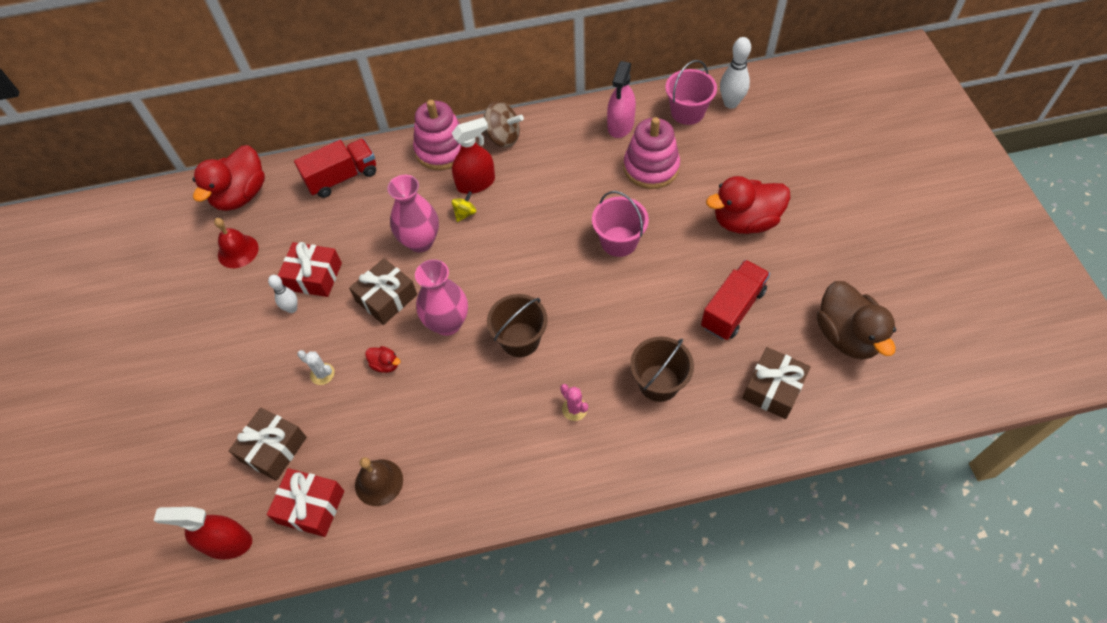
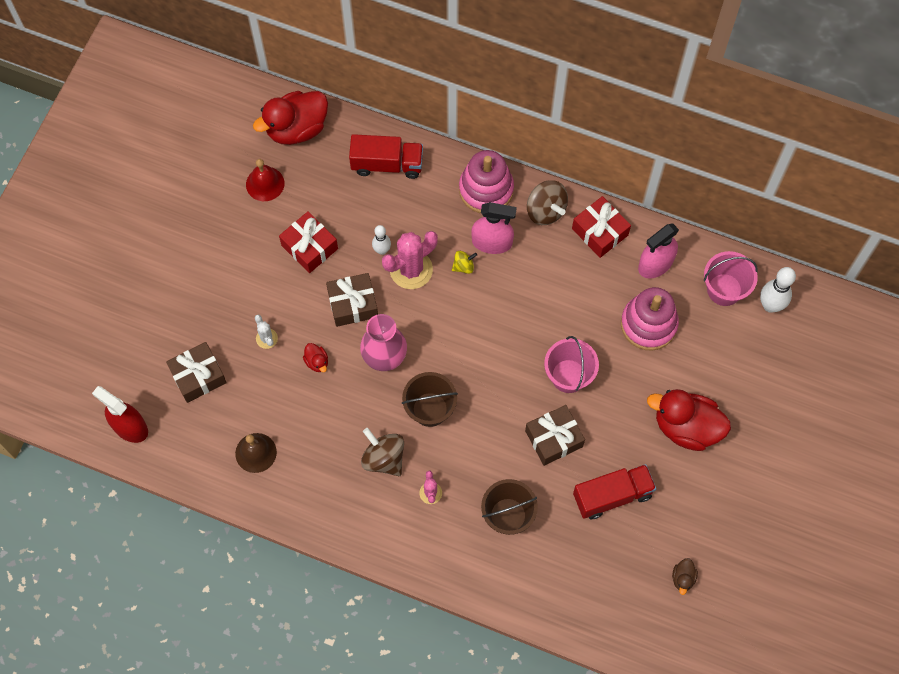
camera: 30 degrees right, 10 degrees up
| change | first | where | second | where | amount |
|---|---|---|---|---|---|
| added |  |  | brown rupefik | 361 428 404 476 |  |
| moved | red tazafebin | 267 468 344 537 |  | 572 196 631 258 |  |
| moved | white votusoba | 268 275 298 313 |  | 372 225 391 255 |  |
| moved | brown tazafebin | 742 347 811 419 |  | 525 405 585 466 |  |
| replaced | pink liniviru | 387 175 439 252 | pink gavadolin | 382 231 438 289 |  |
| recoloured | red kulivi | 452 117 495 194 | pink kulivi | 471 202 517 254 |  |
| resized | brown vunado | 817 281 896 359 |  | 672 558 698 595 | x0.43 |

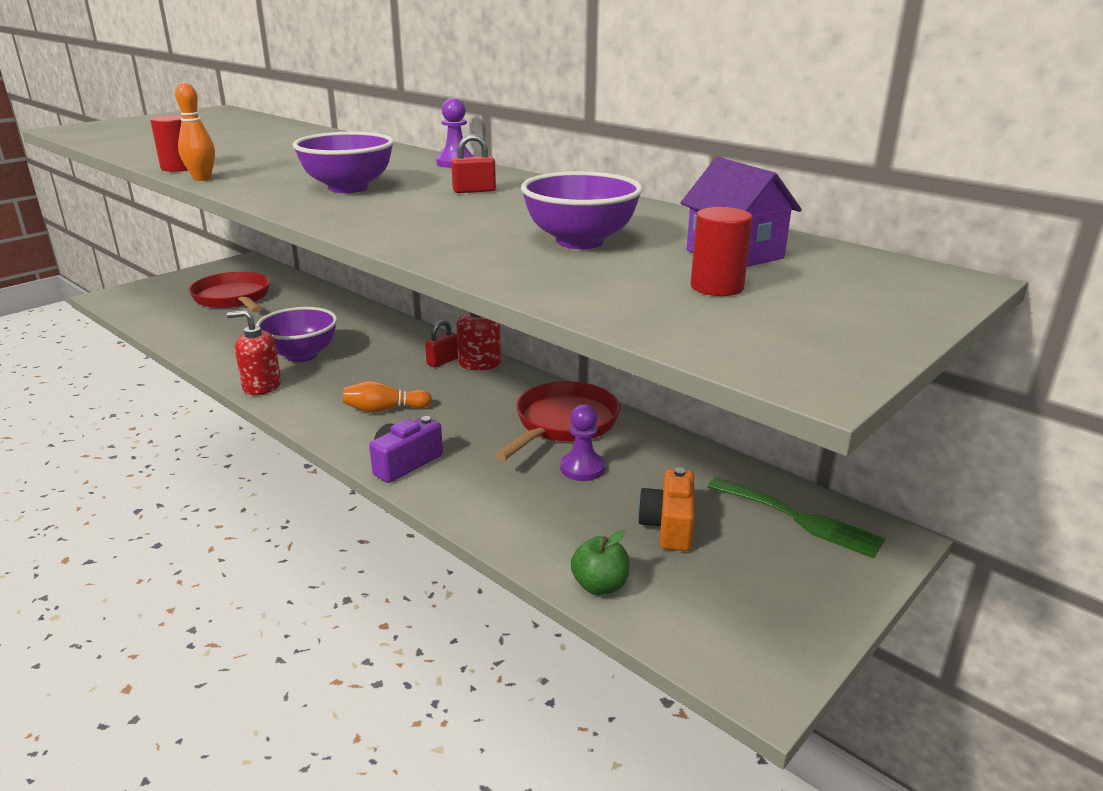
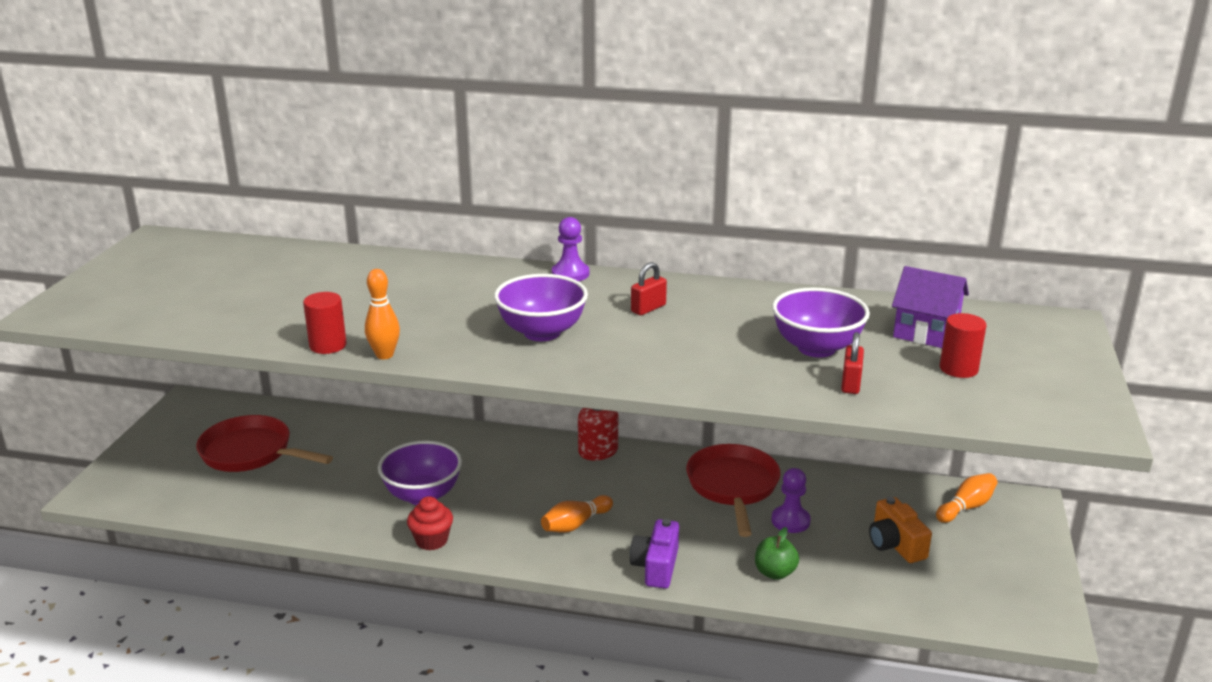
camera: 30 degrees left, 0 degrees up
| change | first | where | second | where | amount |
|---|---|---|---|---|---|
| moved | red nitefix | 425 320 458 367 |  | 841 332 864 394 |  |
| moved | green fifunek | 571 530 630 595 |  | 755 527 799 580 |  |
| replaced | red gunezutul | 227 310 281 395 | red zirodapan | 407 496 453 550 |  |
| replaced | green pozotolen | 707 477 886 559 | orange votusoba | 936 473 997 523 |  |

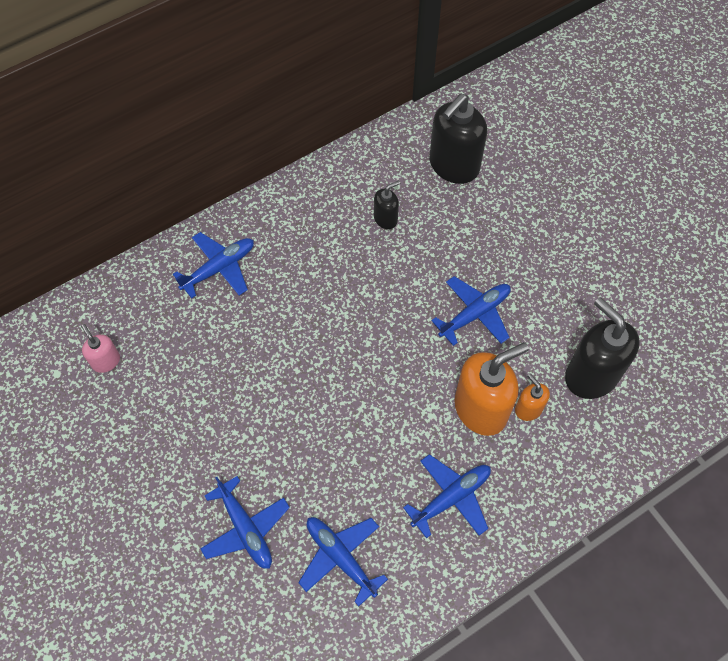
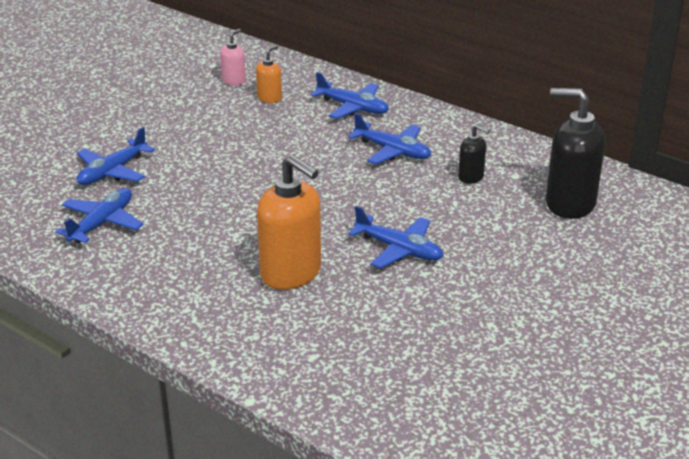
camera: 70 degrees right, 30 degrees down
| change | first | where | second | where | amount |
|---|---|---|---|---|---|
| removed | black gunezutul | 565 297 640 399 |  |  |  |
| moved | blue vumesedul | 403 454 491 538 |  | 348 113 431 164 |  |
| moved | orange gunezutul | 515 373 550 421 |  | 256 45 282 103 |  |

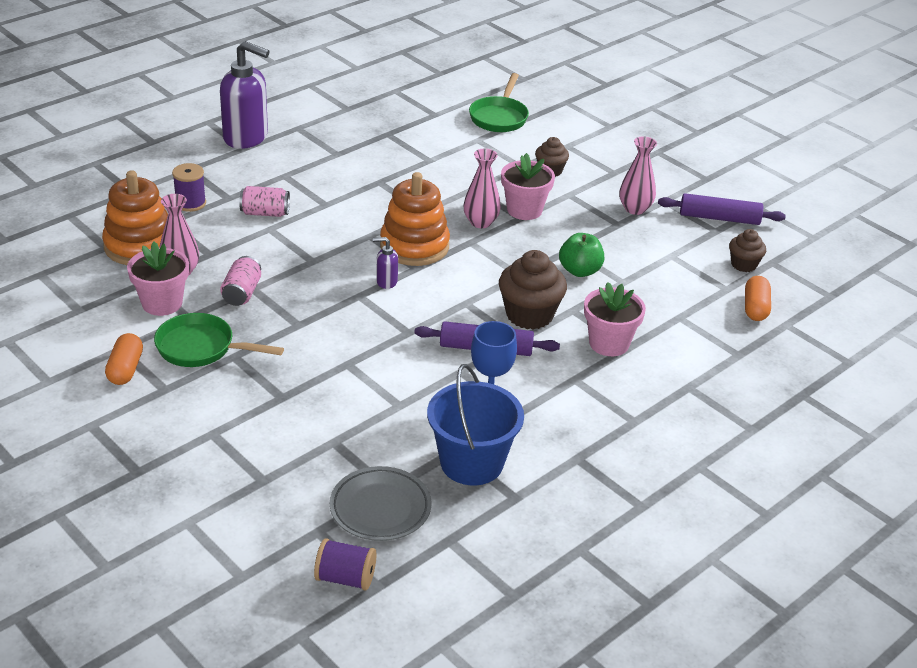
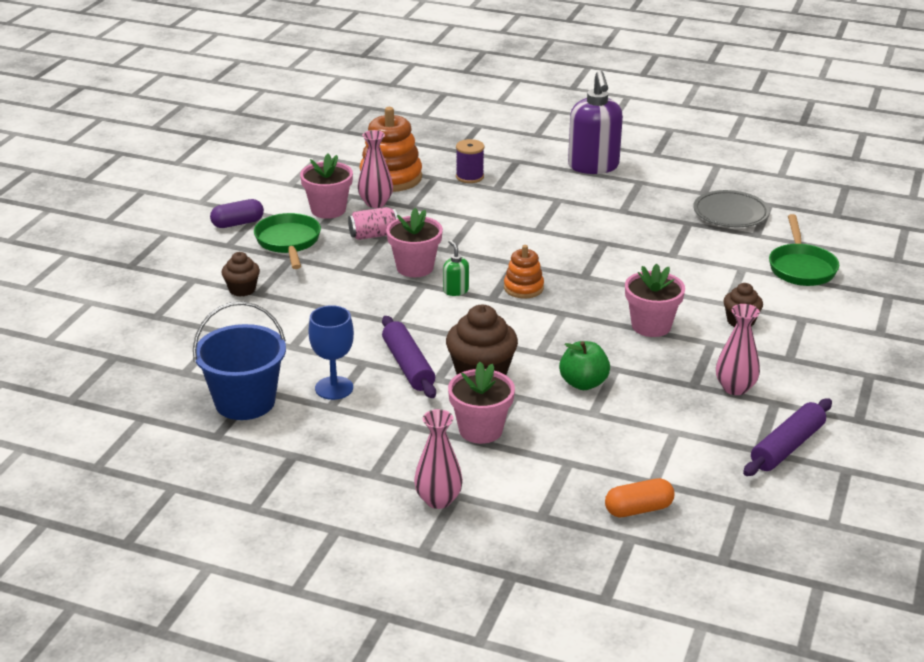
camera: 65 degrees right, 5 degrees down
| change | first | where | second | where | amount |
|---|---|---|---|---|---|
| removed | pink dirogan | 239 186 290 217 |  |  |  |
| removed | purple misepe | 314 538 377 590 |  |  |  |
| added |  |  | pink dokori | 386 208 443 277 |  |
| moved | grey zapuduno | 330 466 431 541 |  | 693 190 770 227 |  |
| moved | pink liniviru | 463 149 501 228 |  | 414 409 463 509 |  |
| moved | brown zirodapan | 729 229 766 272 |  | 222 252 260 297 |  |
| recoloured | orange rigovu | 105 333 143 385 | purple rigovu | 210 199 264 228 |  |
| recoloured | purple gunezutul | 373 237 398 289 | green gunezutul | 443 240 469 296 |  |
| turned | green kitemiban | 469 73 529 132 |  | 769 214 839 286 | 75 degrees counterclockwise |
| turned | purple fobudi | 658 193 786 225 |  | 743 398 832 476 | 60 degrees clockwise |
| resized | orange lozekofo | 380 172 450 266 |  | 504 245 544 299 | x0.57 |

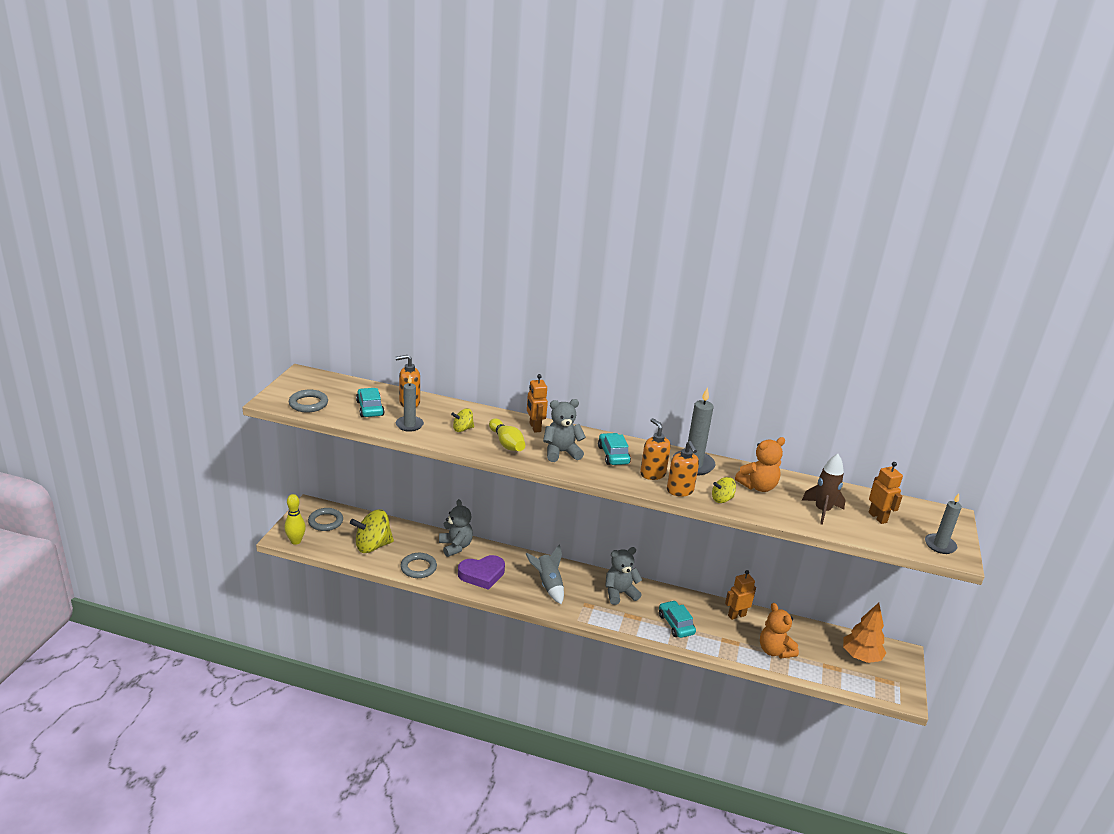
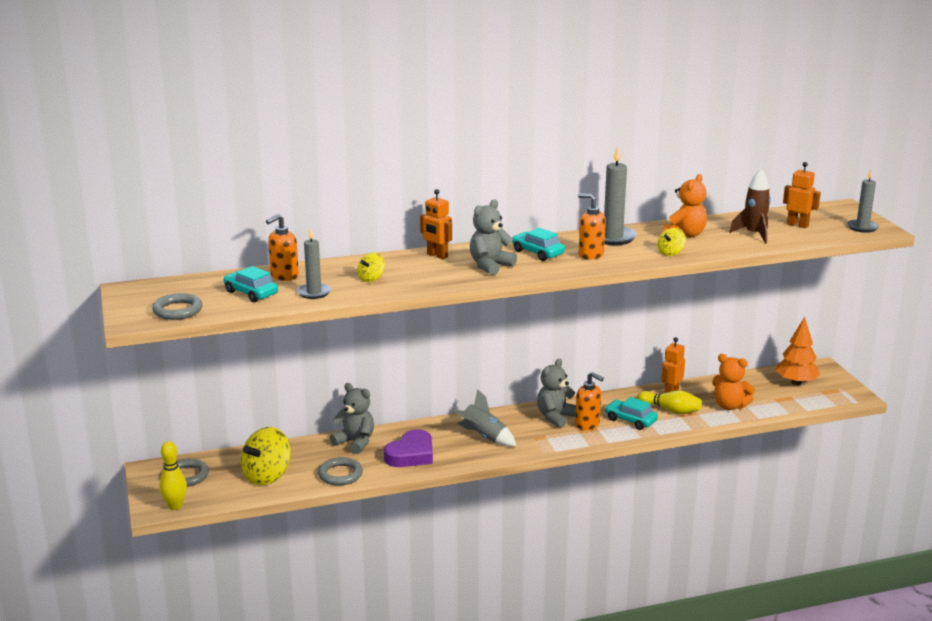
camera: 30 degrees left, 5 degrees down
| change | first | where | second | where | amount |
|---|---|---|---|---|---|
| moved | yellow votusoba | 489 418 525 451 |  | 637 390 702 414 |  |
| moved | orange gunezutul | 667 441 699 497 |  | 575 372 604 430 |  |

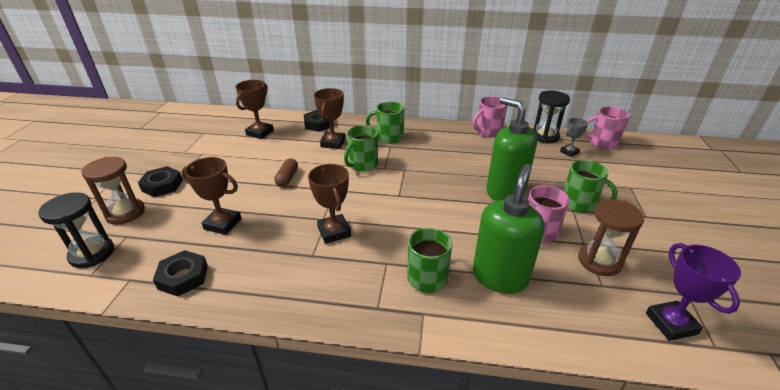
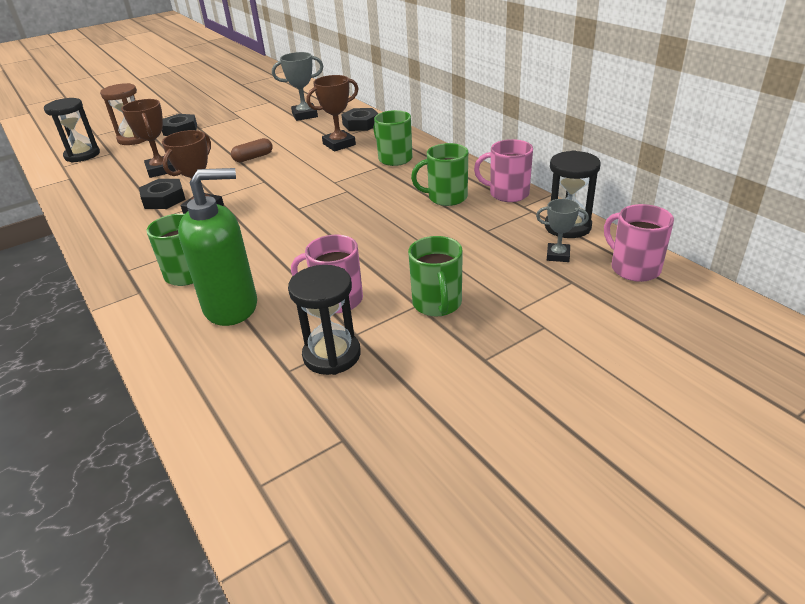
camera: 50 degrees right, 0 degrees up
| change | first | where | second | where | amount |
|---|---|---|---|---|---|
| removed | green gunezutul | 486 97 537 201 |  |  |  |
| removed | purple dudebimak | 646 243 741 341 |  |  |  |
| moved | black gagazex | 153 250 208 297 |  | 139 179 186 209 |  |
| moved | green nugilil | 344 125 378 172 |  | 411 143 468 206 |  |
| recoloured | brown dudebimak | 235 80 274 139 | grey dudebimak | 272 52 323 121 |  |
| recoloured | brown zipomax | 578 199 644 276 | black zipomax | 288 265 361 375 |  |

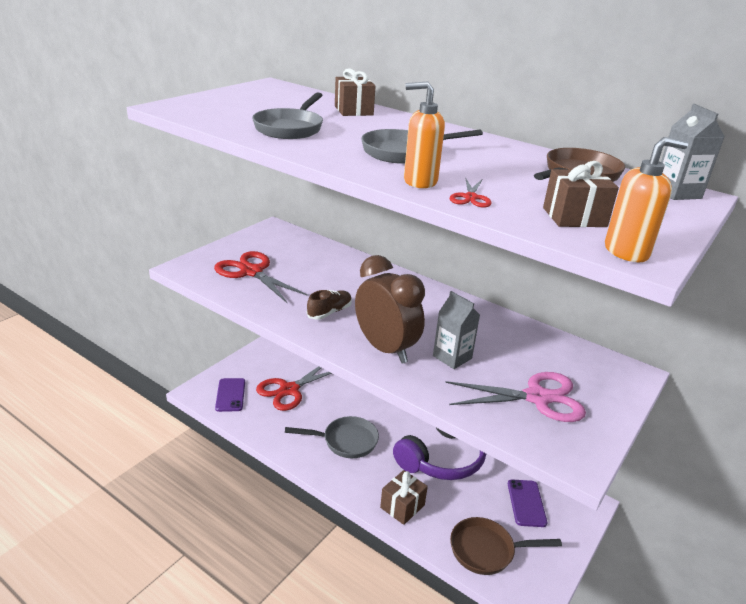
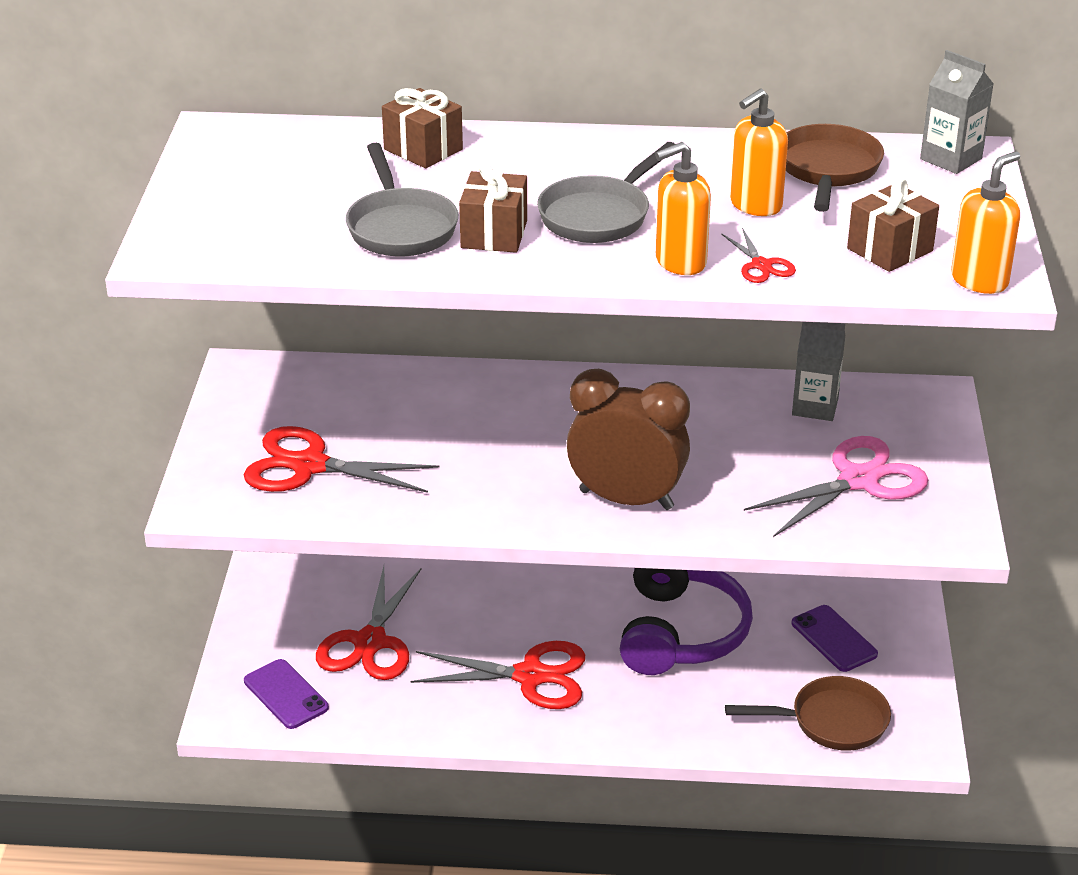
camera: 30 degrees left, 5 degrees up
| change | first | where | second | where | amount |
|---|---|---|---|---|---|
| removed | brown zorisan | 307 290 352 320 |  |  |  |
| added |  |  | orange gunezutul | 730 89 788 216 |  |
| moved | brown tazafebin | 380 470 428 525 |  | 459 164 527 253 |  |
| moved | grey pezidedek | 433 291 480 369 |  | 792 322 845 421 |  |
| replaced | grey kitemiban | 285 416 379 458 | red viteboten | 410 641 585 709 |  |
| turned | brown kitemiban | 450 517 562 575 |  | 725 676 891 751 | 150 degrees counterclockwise |

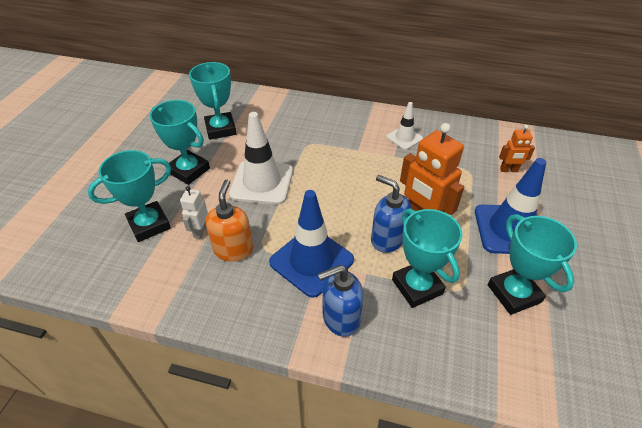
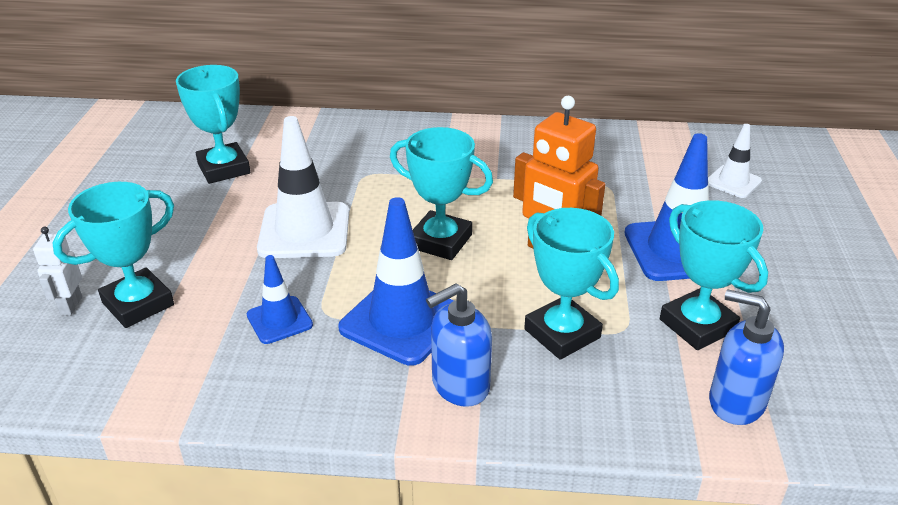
camera: 10 degrees left, 10 degrees down
| change | first | where | second | where | amount |
|---|---|---|---|---|---|
| removed | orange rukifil | 499 125 535 172 |  |  |  |
| moved | turquoise dudebimak | 150 100 210 185 |  | 390 127 493 260 |  |
| moved | white rukifil | 180 186 208 239 |  | 33 227 82 315 |  |
| moved | blue gunezutul | 371 175 411 253 |  | 709 289 784 425 |  |
| moved | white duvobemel | 387 102 423 150 |  | 708 124 762 198 |  |
| replaced | orange gunezutul | 205 180 253 262 | blue duvobemel | 247 255 313 344 |  |

